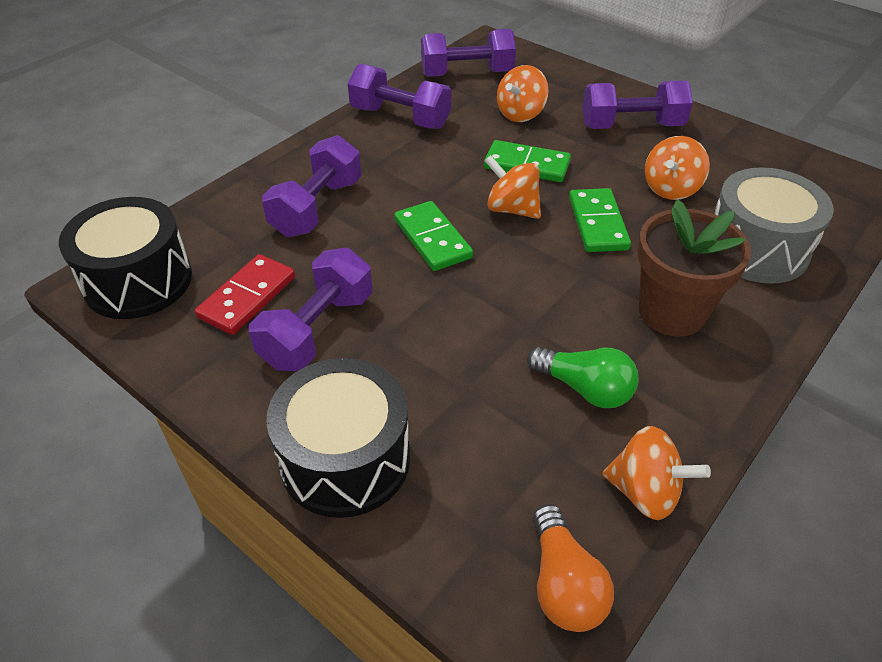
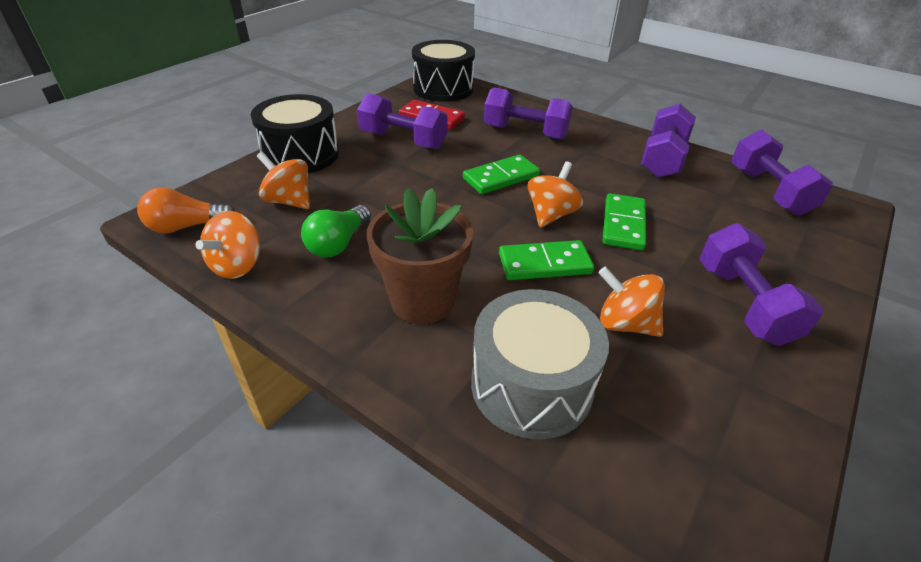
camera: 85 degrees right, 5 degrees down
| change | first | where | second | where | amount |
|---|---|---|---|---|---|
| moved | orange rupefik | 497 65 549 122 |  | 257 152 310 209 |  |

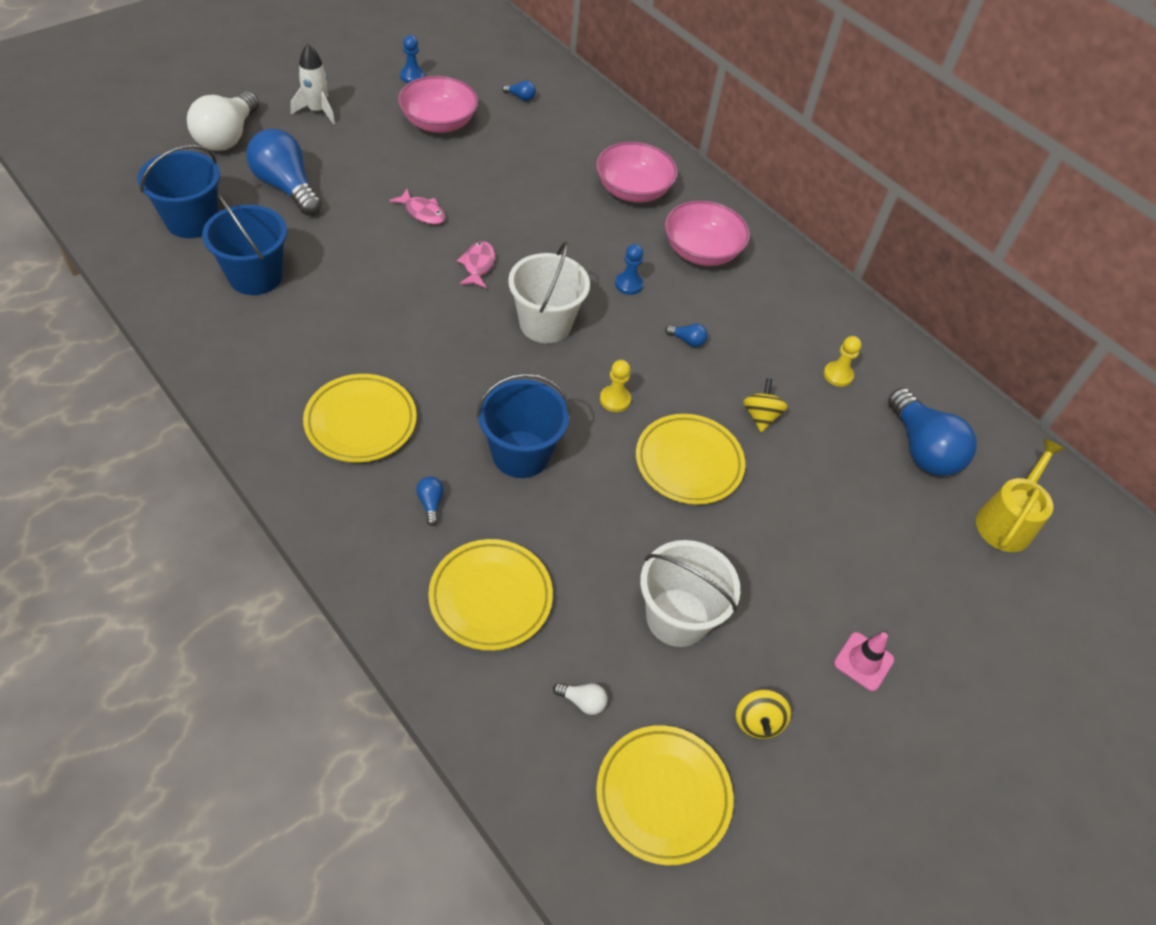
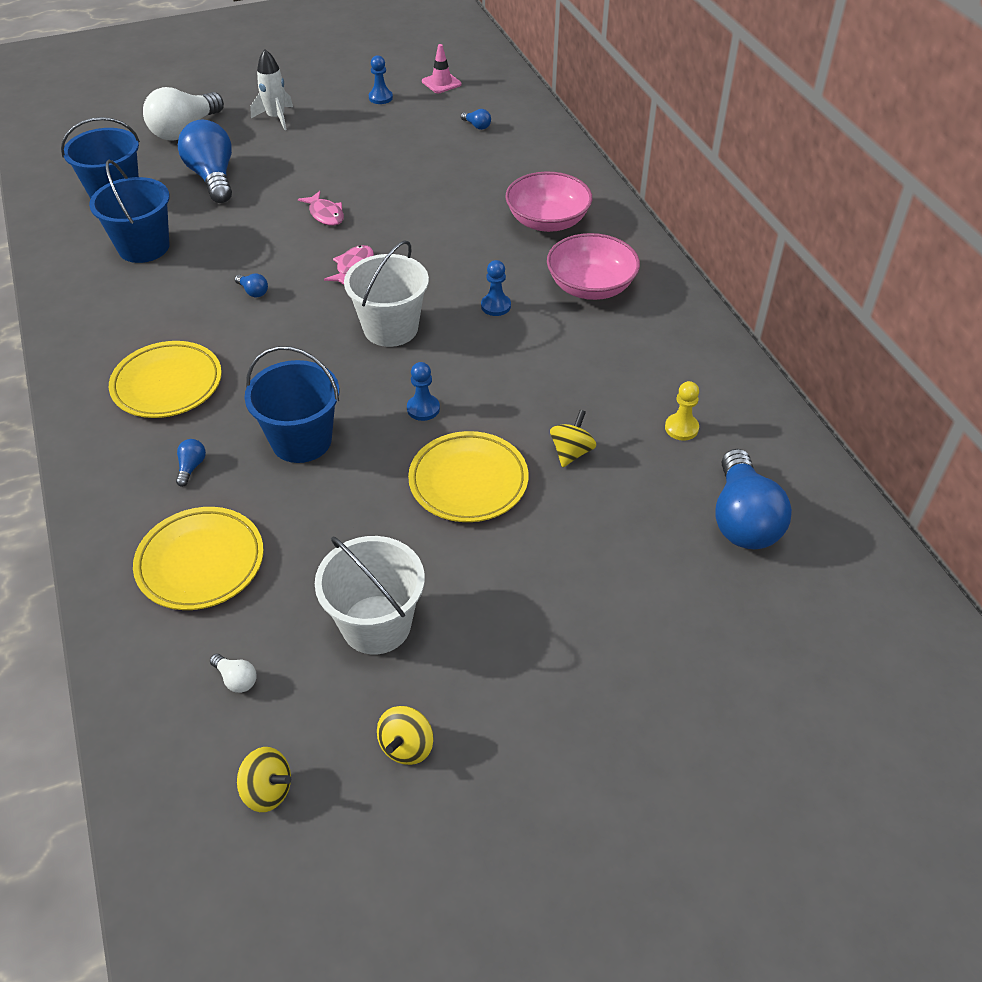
camera: 25 degrees right, 5 degrees down
| change | first | where | second | where | amount |
|---|---|---|---|---|---|
| removed | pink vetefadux | 398 76 478 133 |  |  |  |
| removed | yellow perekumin | 976 439 1065 552 |  |  |  |
| moved | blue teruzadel | 665 324 708 347 |  | 235 274 268 298 |  |
| moved | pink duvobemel | 834 632 894 691 |  | 422 44 462 93 |  |
| replaced | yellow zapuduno | 596 725 733 866 | yellow rupefik | 237 747 291 812 |  |
| recoloured | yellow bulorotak | 600 360 631 412 | blue bulorotak | 407 362 440 421 |  |

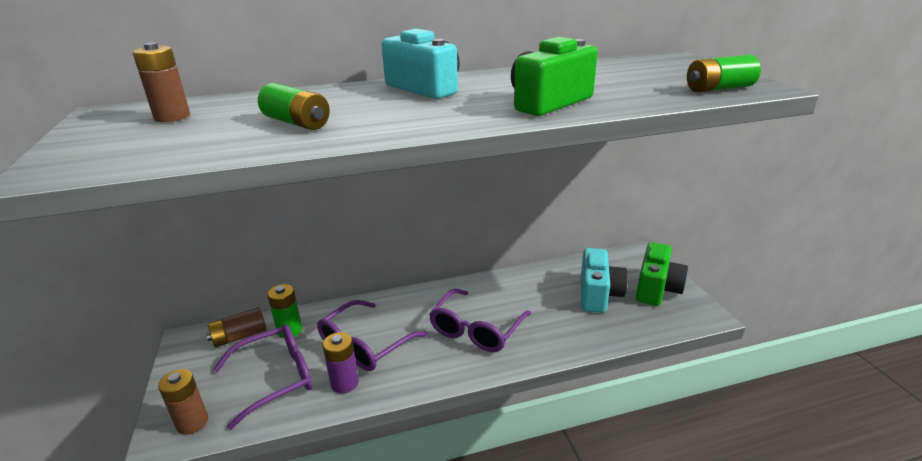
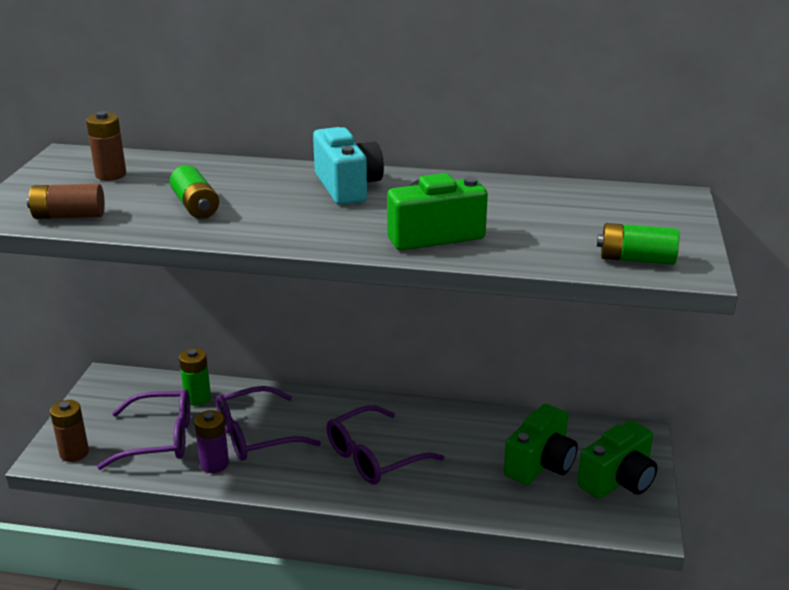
camera: 25 degrees right, 0 degrees up
| change | first | where | second | where | amount |
|---|---|---|---|---|---|
| moved | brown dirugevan | 206 307 266 348 |  | 27 184 105 219 |  |
| recoloured | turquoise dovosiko | 581 248 628 313 | green dovosiko | 504 404 578 485 |  |

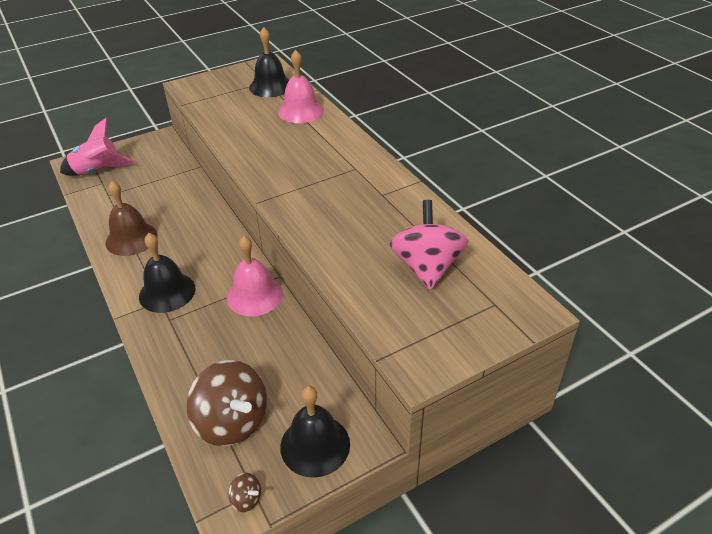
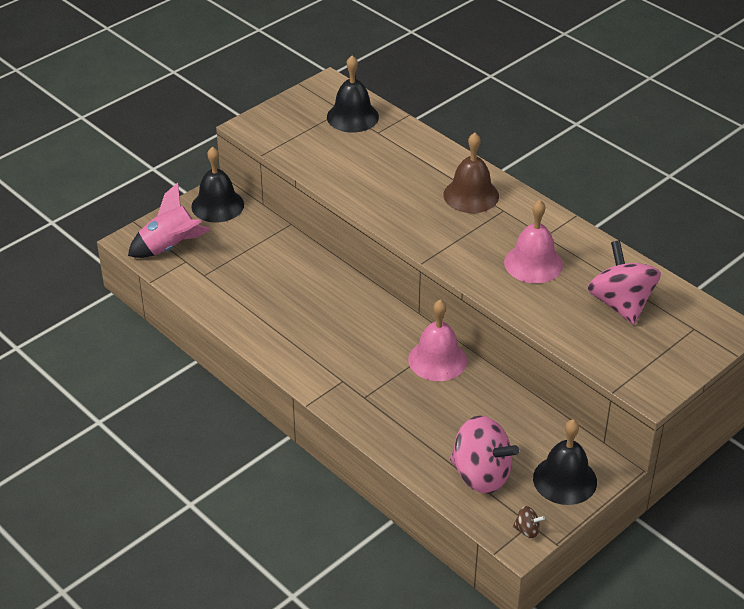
camera: 15 degrees left, 0 degrees up
| change | first | where | second | where | amount |
|---|---|---|---|---|---|
| moved | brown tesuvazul | 106 181 158 256 |  | 444 133 499 213 |  |
| moved | black tesuvazul | 139 233 195 313 |  | 191 146 244 222 |  |
| moved | pink tesuvazul | 278 50 324 123 |  | 504 200 563 283 |  |
| recoloured | brown rupefik | 187 360 267 446 | pink rupefik | 450 416 519 494 |  |

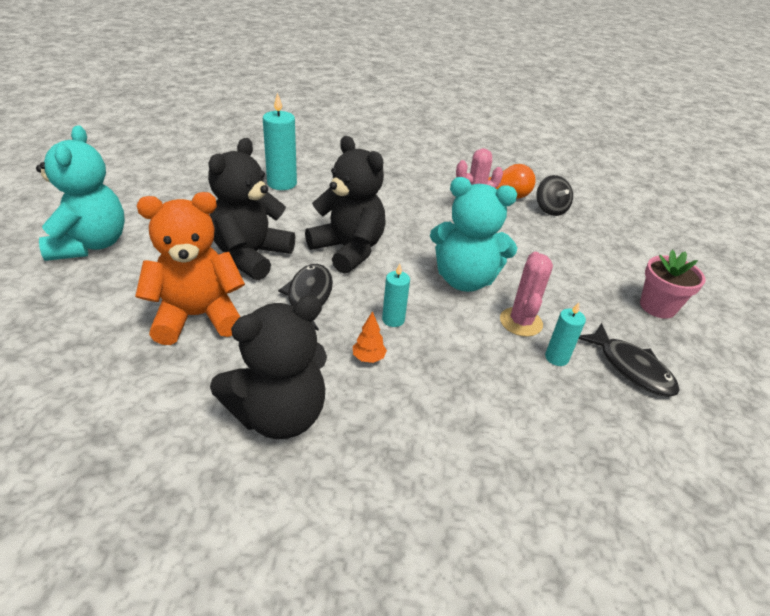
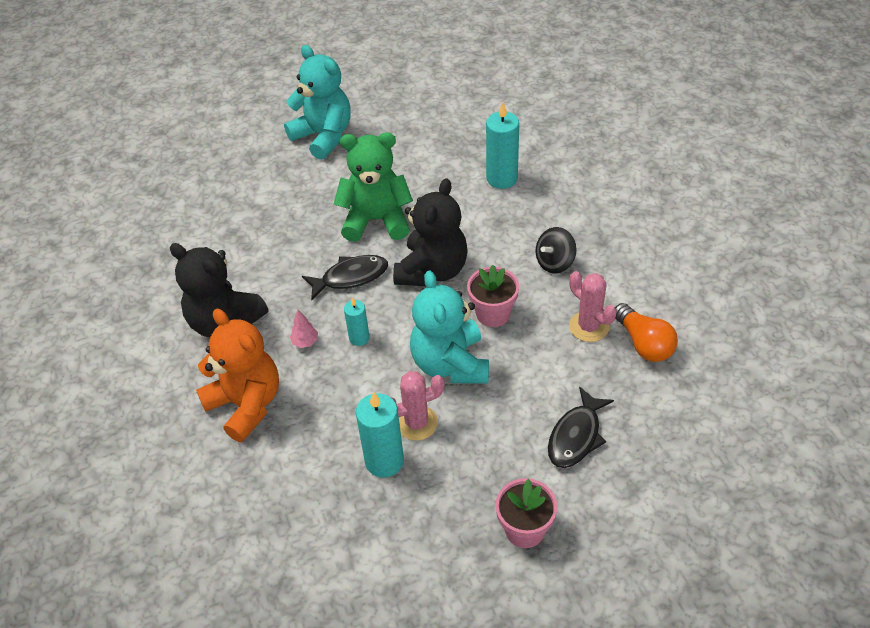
camera: 70 degrees right, 10 degrees up
| change | first | where | second | where | amount |
|---|---|---|---|---|---|
| added |  |  | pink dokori | 467 265 519 327 |  |
| moved | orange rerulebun | 135 192 245 345 |  | 196 309 279 442 |  |
| moved | black rupefik | 536 175 573 216 |  | 536 227 576 273 |  |
| moved | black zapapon | 579 323 680 397 |  | 548 386 614 468 |  |
| recoloured | black rerulebun | 208 138 295 280 | green rerulebun | 334 132 413 242 |  |
| recoloured | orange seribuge | 353 311 387 363 | pink seribuge | 290 310 318 348 |  |
| turned | turquoise rerulebun | 36 125 125 261 |  | 284 45 351 160 | 105 degrees counterclockwise |
| resized | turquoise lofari | 545 302 586 366 |  | 356 392 404 477 | x1.73 |

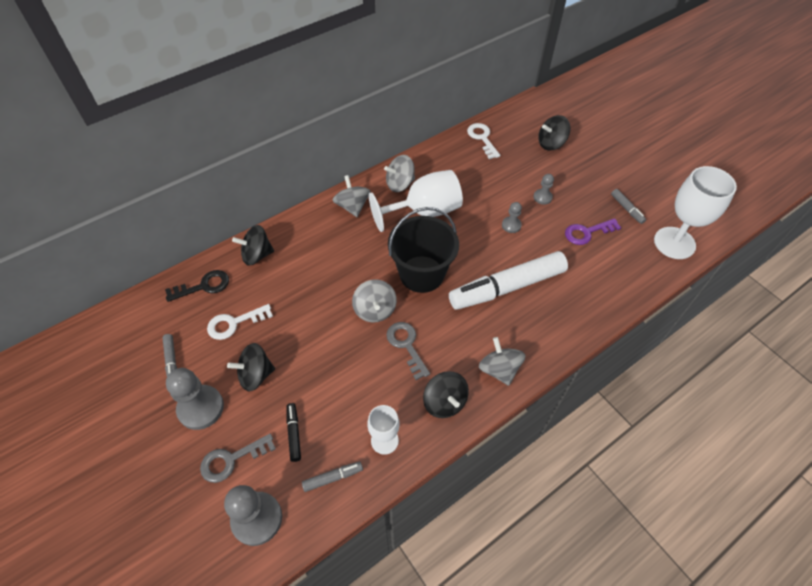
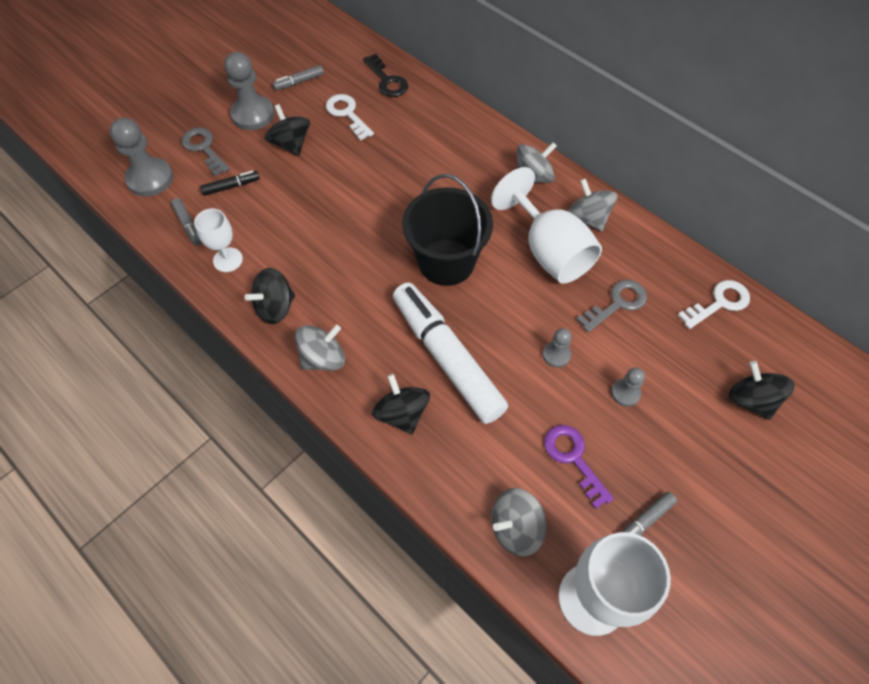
camera: 80 degrees right, 5 degrees up
| change | first | where | second | where | amount |
|---|---|---|---|---|---|
| moved | black rupefik | 232 225 274 266 |  | 372 374 430 435 |  |
| moved | grey rupefik | 352 279 397 322 |  | 491 488 547 557 |  |
| moved | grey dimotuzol | 386 322 430 380 |  | 576 280 647 332 |  |

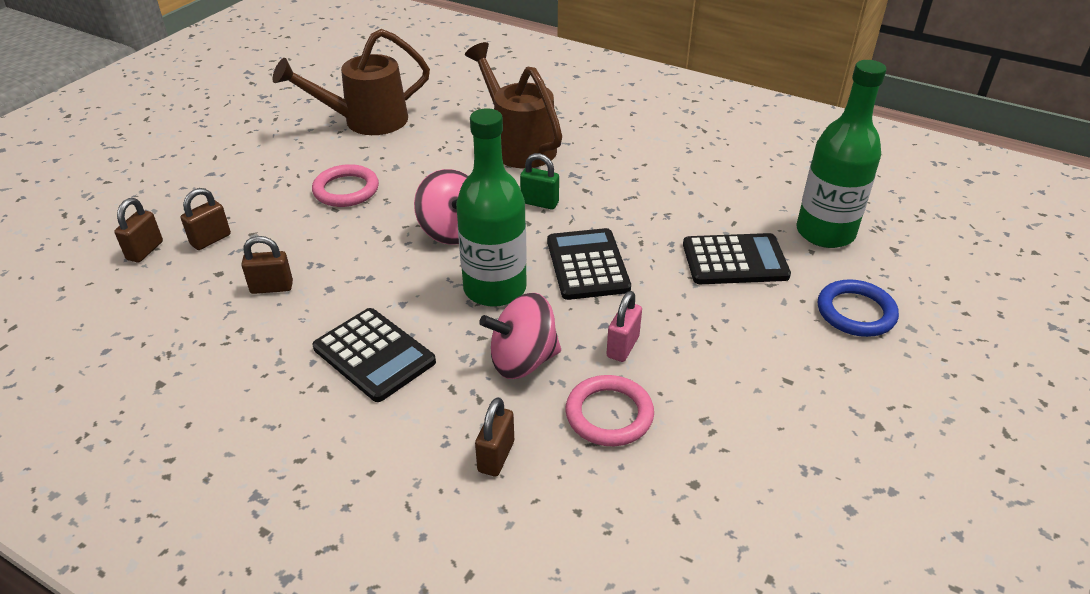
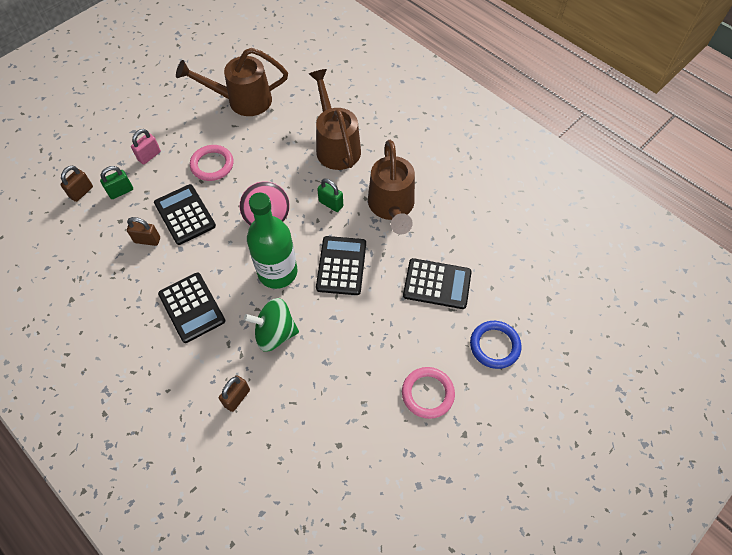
camera: 15 degrees right, 20 degrees up
| change | first | where | second | where | amount |
|---|---|---|---|---|---|
| removed | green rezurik | 796 60 886 248 |  |  |  |
| added |  |  | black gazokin | 154 184 216 245 |  |
| added |  |  | brown perekumin | 368 140 415 235 |  |
| moved | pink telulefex | 565 375 654 446 |  | 402 367 455 419 |  |
| moved | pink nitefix | 606 291 642 362 |  | 131 129 161 165 |  |
| recoloured | brown nitefix | 181 188 231 250 | green nitefix | 100 166 133 199 |  |
| recoloured | pink rupefik | 479 293 561 379 | green rupefik | 244 298 299 352 |  |

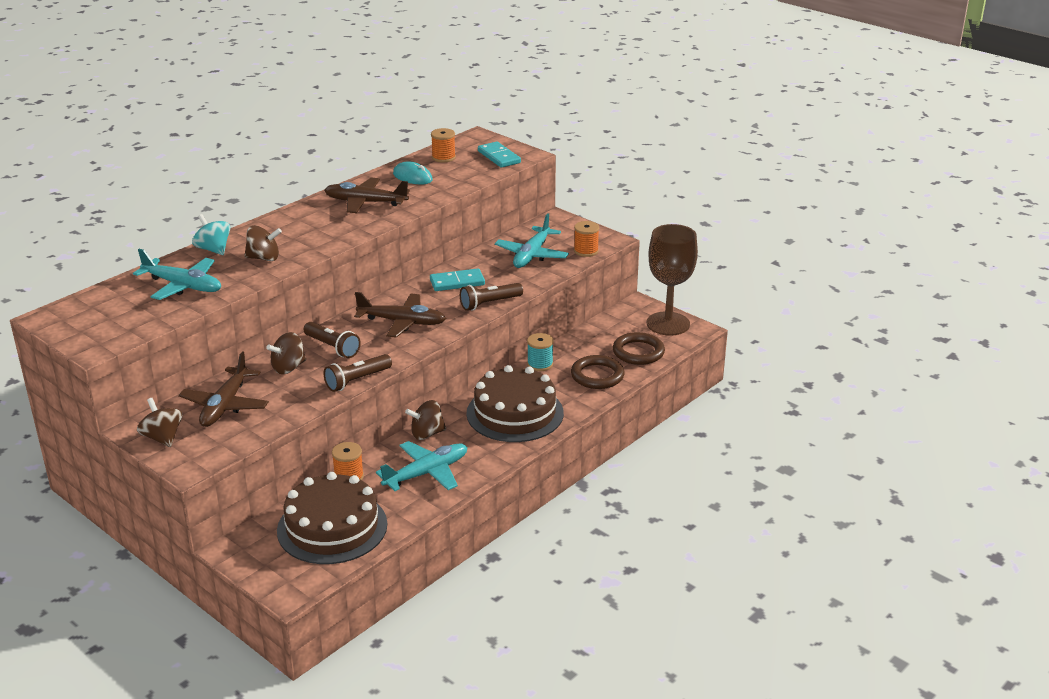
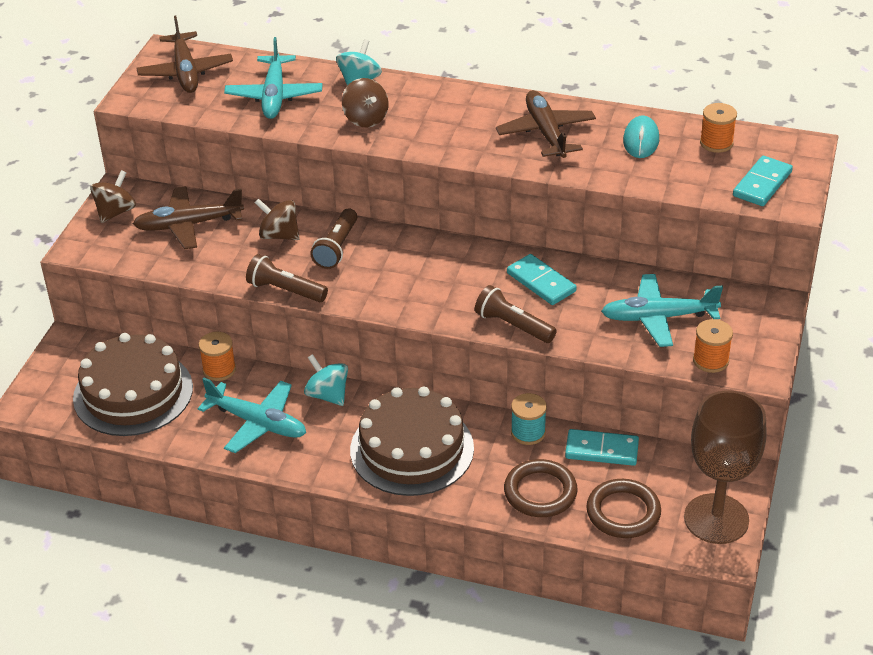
camera: 65 degrees right, 10 degrees up
| change | first | where | second | where | amount |
|---|---|---|---|---|---|
| added |  |  | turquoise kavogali | 565 429 639 466 |  |
| moved | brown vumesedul | 354 292 446 338 |  | 137 15 233 93 |  |
| recoloured | brown rupefik | 405 400 446 440 | turquoise rupefik | 304 354 348 406 |  |

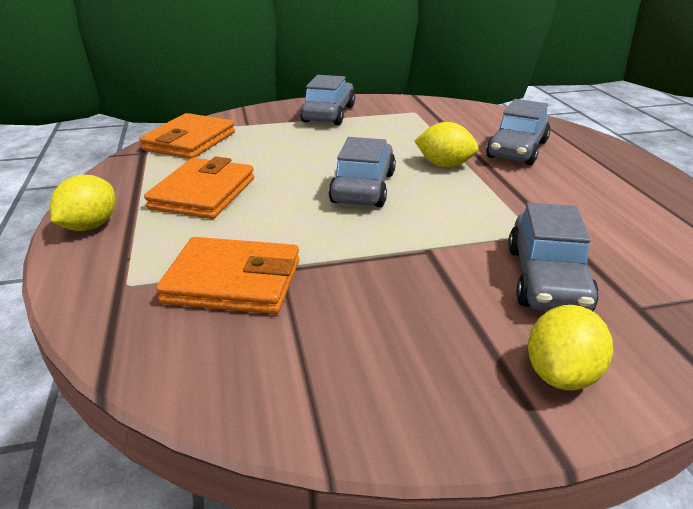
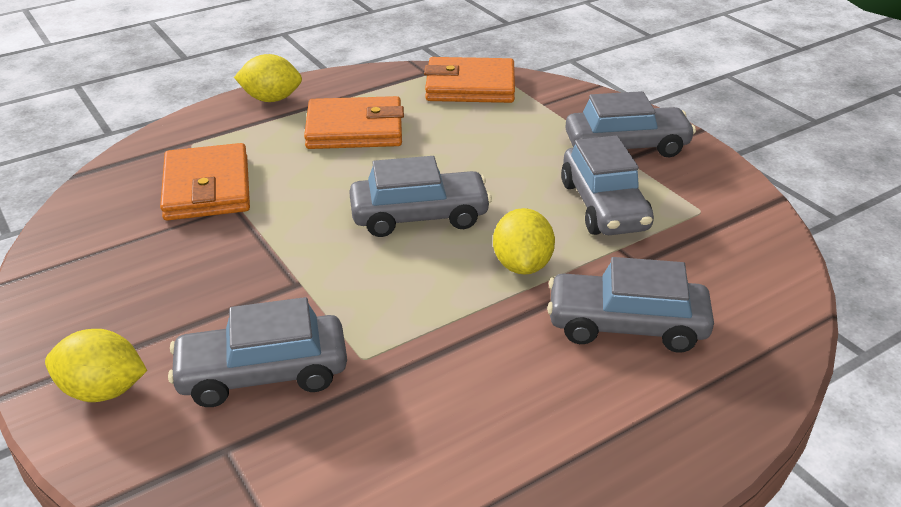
camera: 70 degrees right, 5 degrees up
| change | first | where | second | where | amount |
|---|---|---|---|---|---|
| added |  |  | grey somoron | 561 136 654 235 |  |

